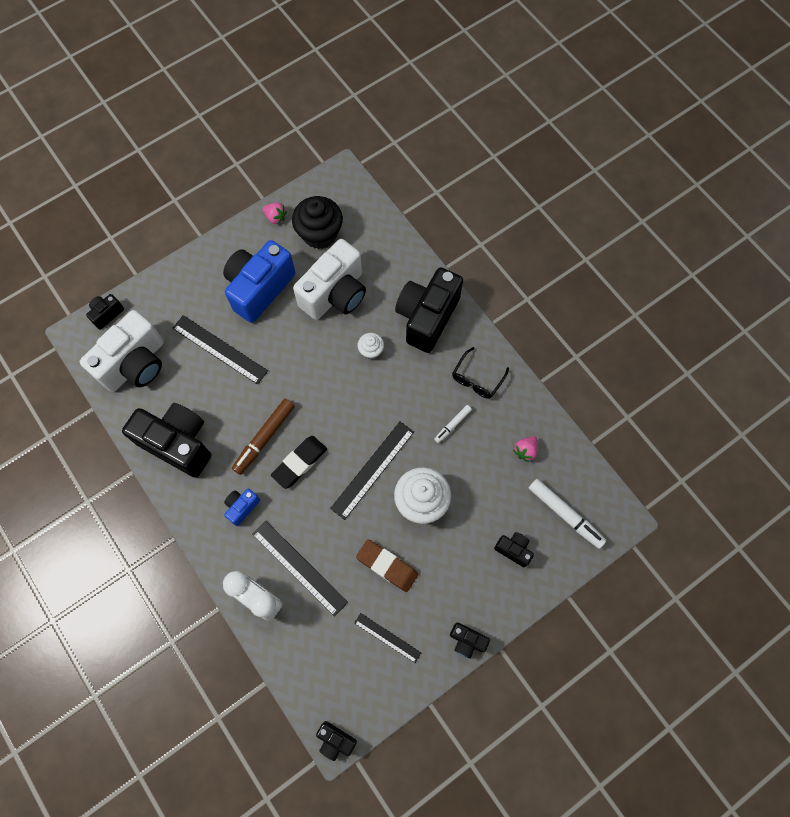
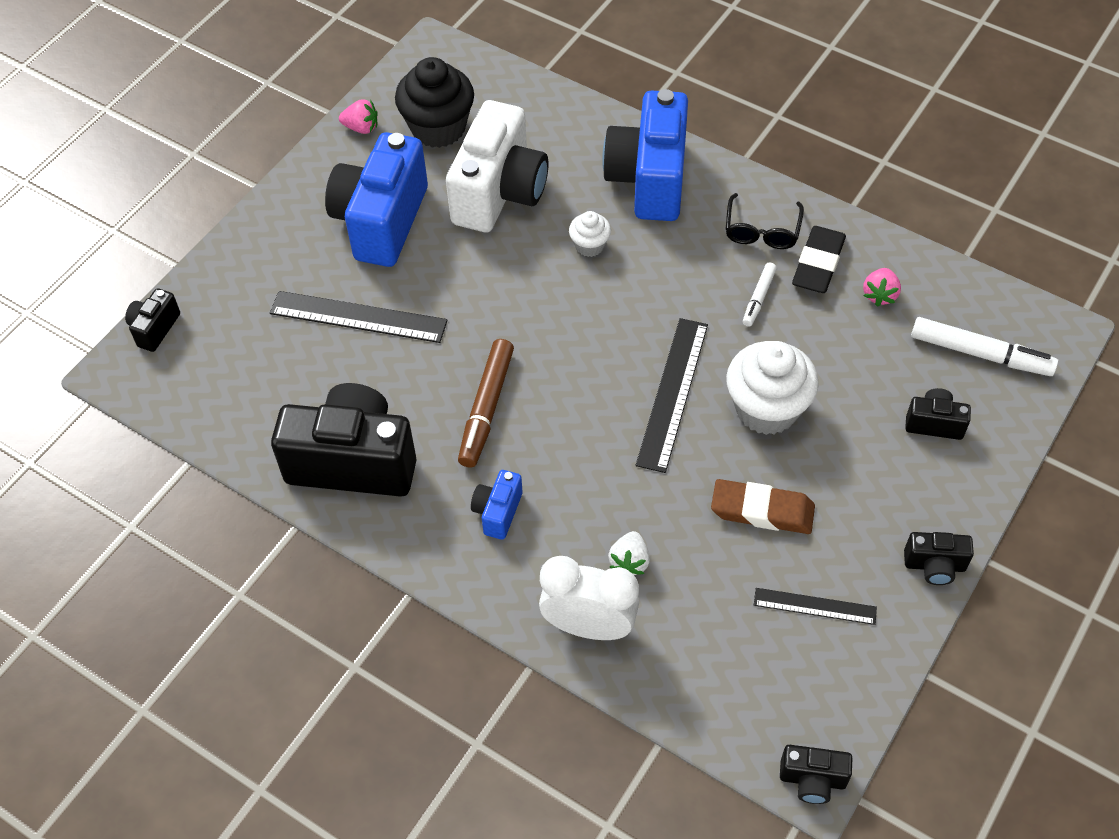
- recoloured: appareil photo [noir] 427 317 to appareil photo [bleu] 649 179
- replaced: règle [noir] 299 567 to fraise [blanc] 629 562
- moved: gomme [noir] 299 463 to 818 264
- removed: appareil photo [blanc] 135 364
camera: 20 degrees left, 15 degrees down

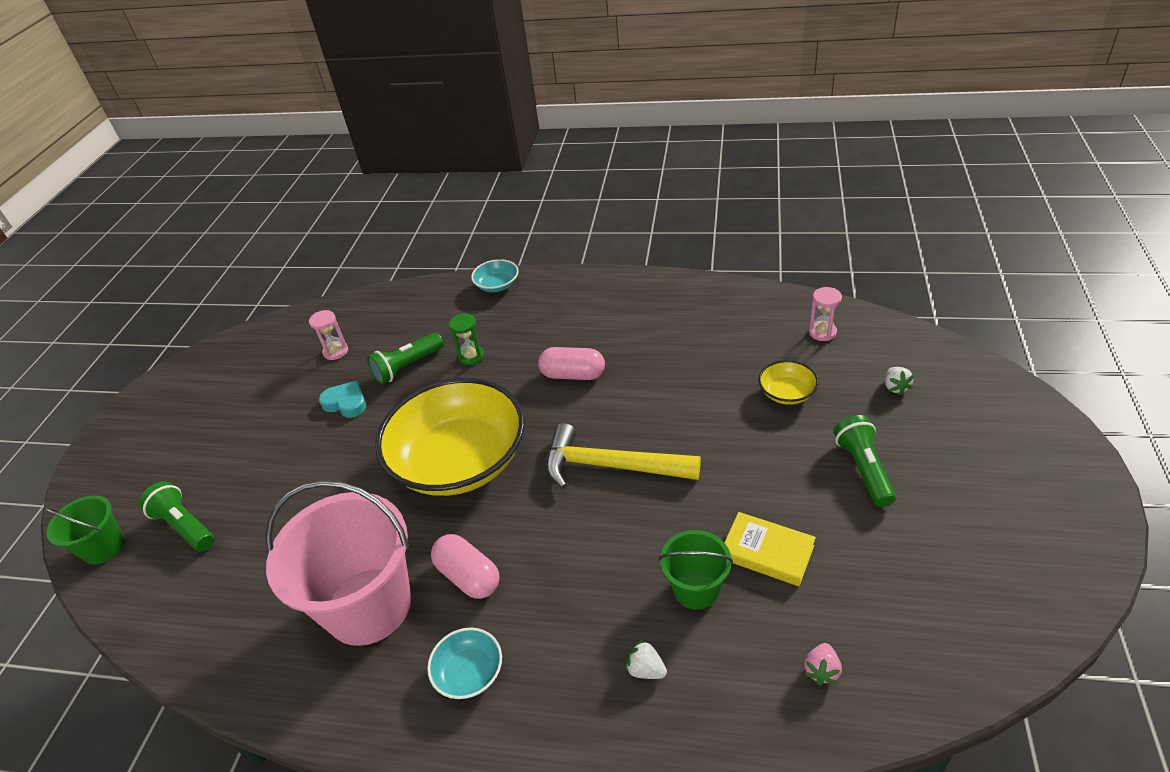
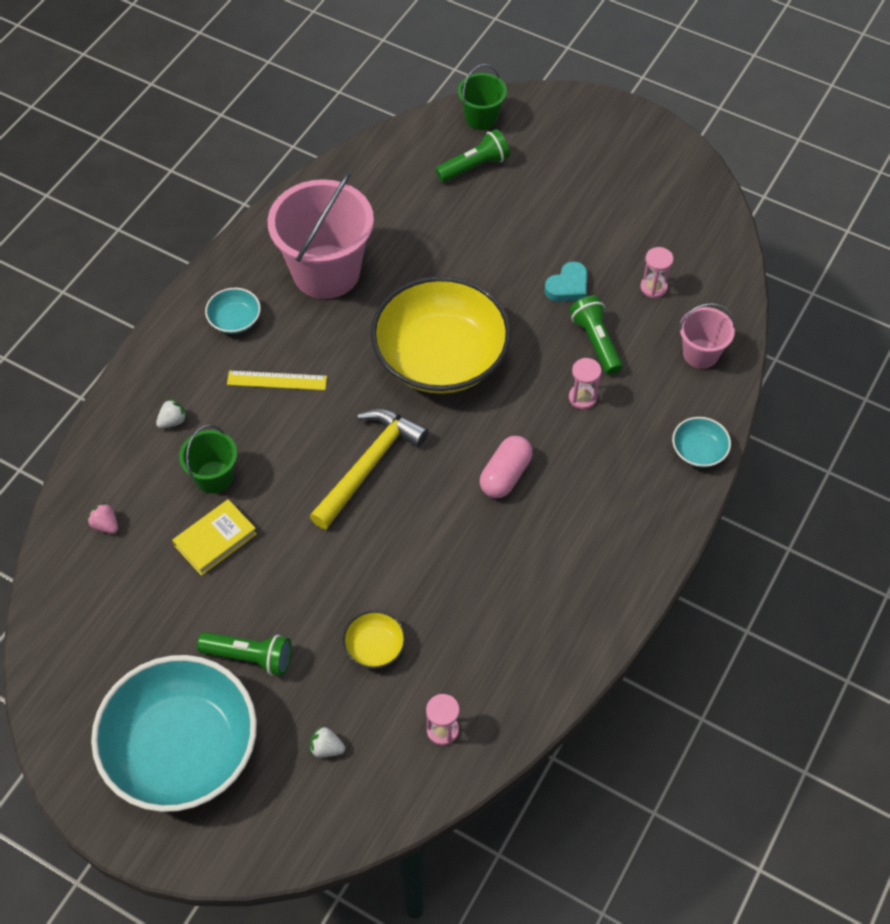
- added: bol [turquoise] 182 749
- added: règle [jaune] 277 380
- recoloured: sablier [vert] 471 356 to sablier [rose] 582 398
- added: seau [rose] 700 354
- removed: gélule [rose] 468 576
camera: 105 degrees right, 15 degrees up

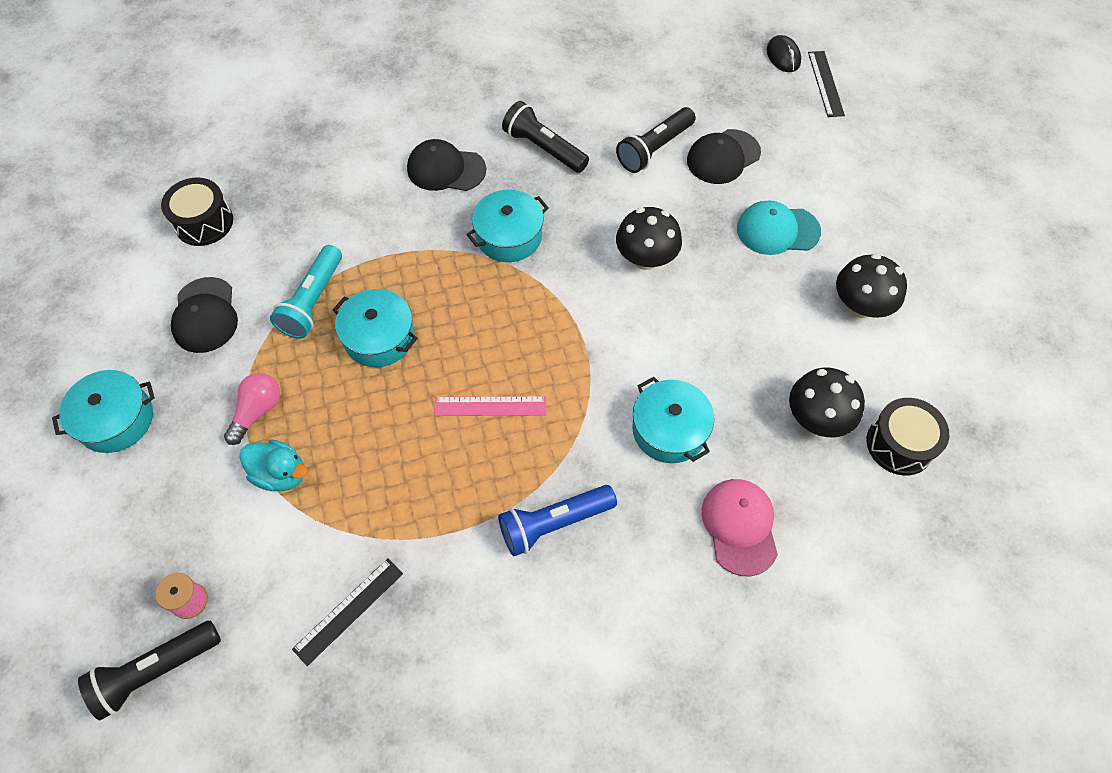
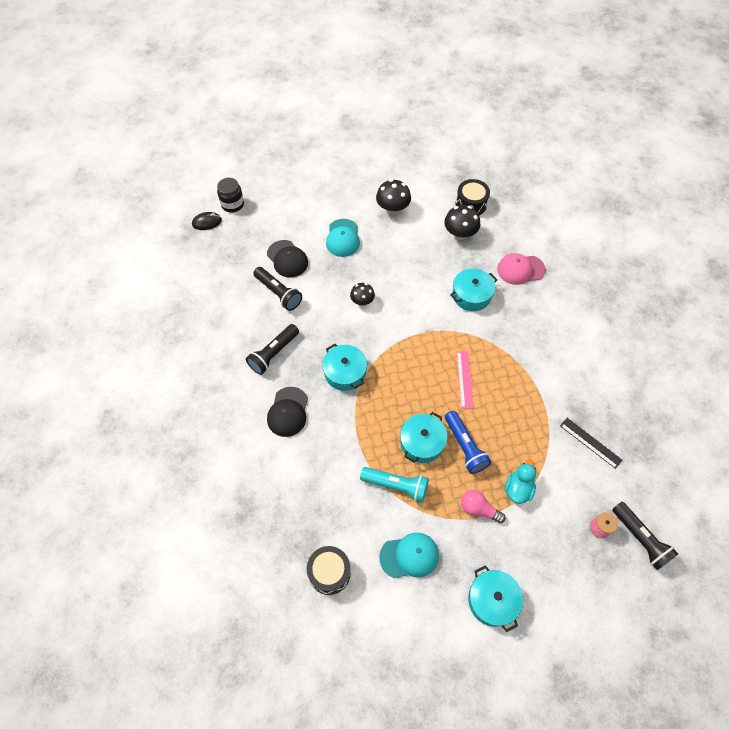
- replaced: règle [noir] 825 83 to bocal [noir] 232 204
- resized: champignon [noir] 646 258 = 362 301 x0.65
- recoloured: casquette [noir] 205 315 to casquette [turquoise] 409 556
- moved: lampe de poche [bleu] 554 523 to 465 447
camera: 90 degrees left, 0 degrees up

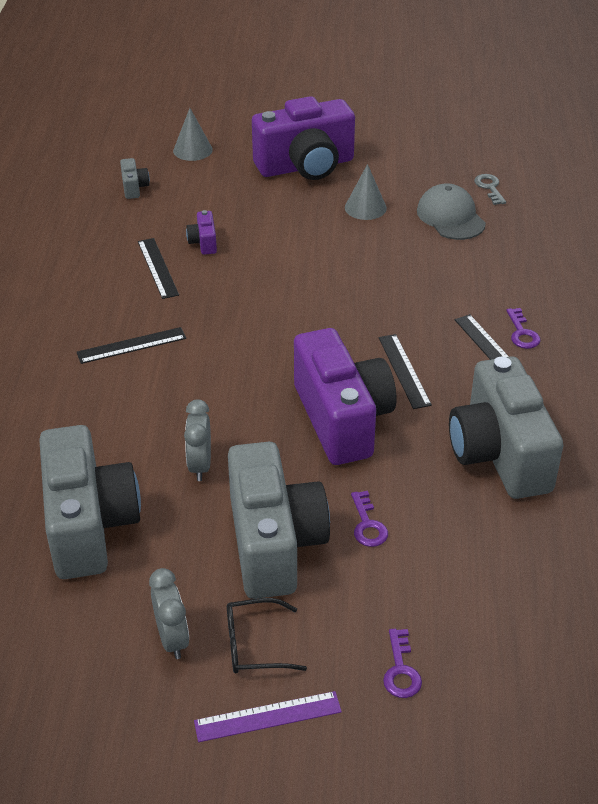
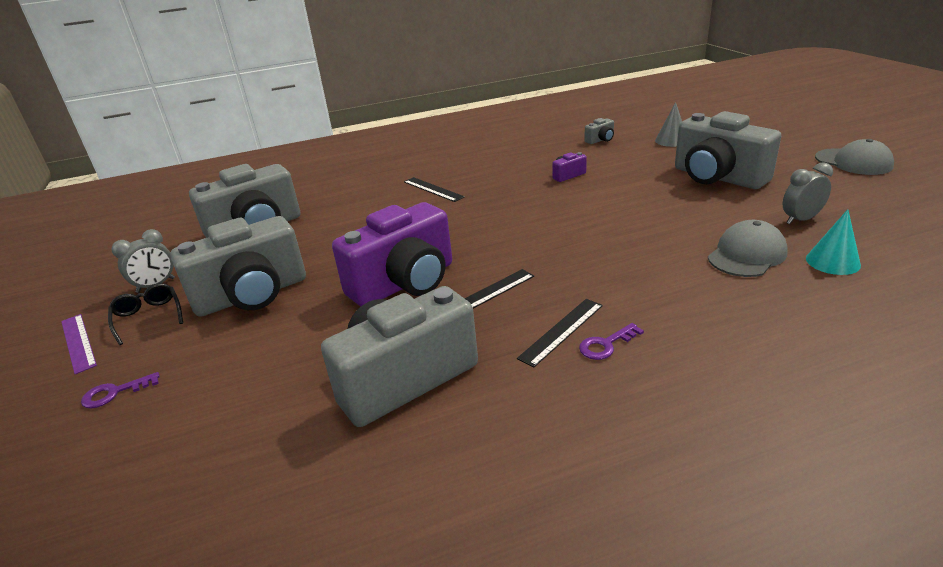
- recoloured: appareil photo [violet] 306 166 to appareil photo [gris] 717 177
- moved: réveil [gris] 200 465 to 800 219
- replaced: clé [gris] 490 188 to cône [turquoise] 832 261
- added: casquette [gris] 853 162
- removed: règle [noir] 158 268
- removed: cône [gris] 365 207
- removed: clé [violet] 367 524
camera: 70 degrees right, 10 degrees down

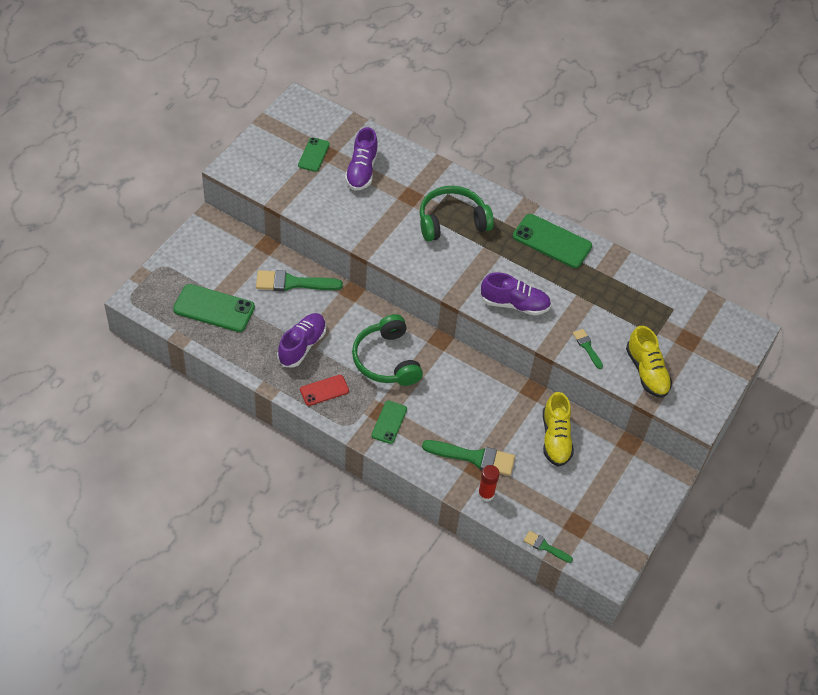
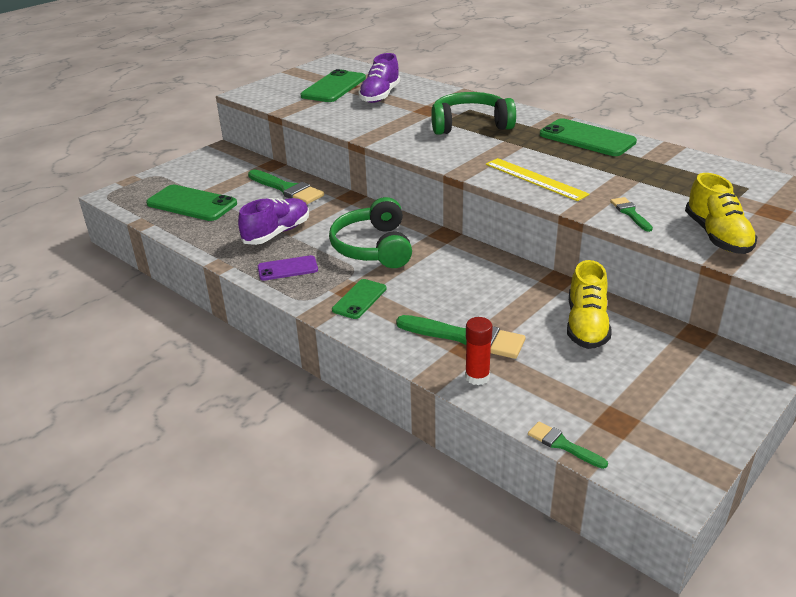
- turned: pinceau [vert] 293 283 = 287 189 150 degrees counterclockwise
- recoloured: téléphone [rouge] 324 390 to téléphone [violet] 287 268
- resized: téléphone [vert] 314 155 = 334 87 x1.71
- replaced: chaussure [violet] 514 304 to règle [jaune] 535 179
camera: 15 degrees right, 20 degrees down

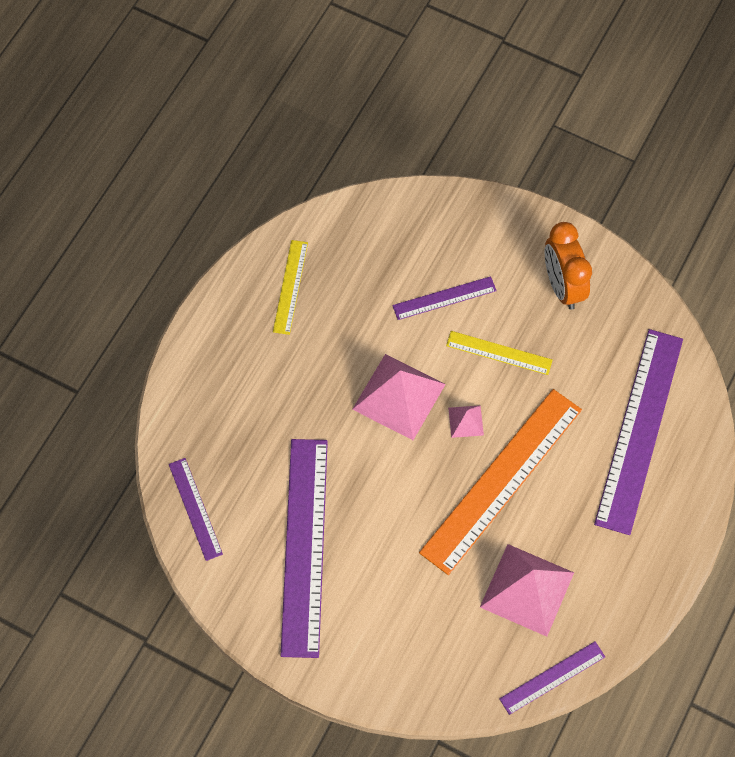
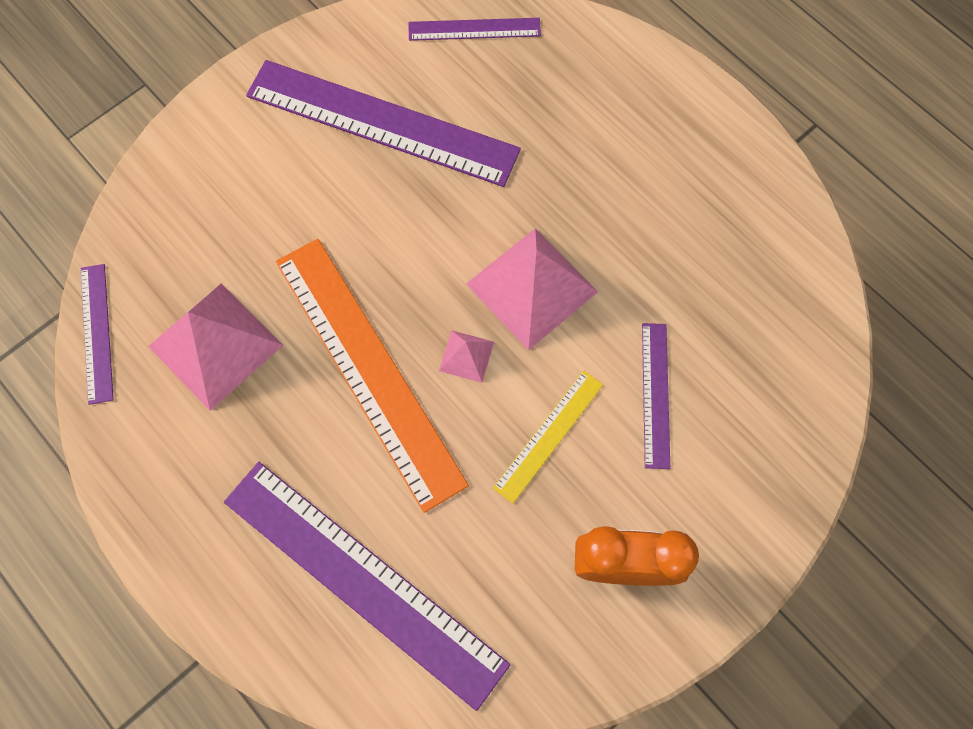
- removed: règle [jaune] 290 287
camera: 110 degrees right, 5 degrees up

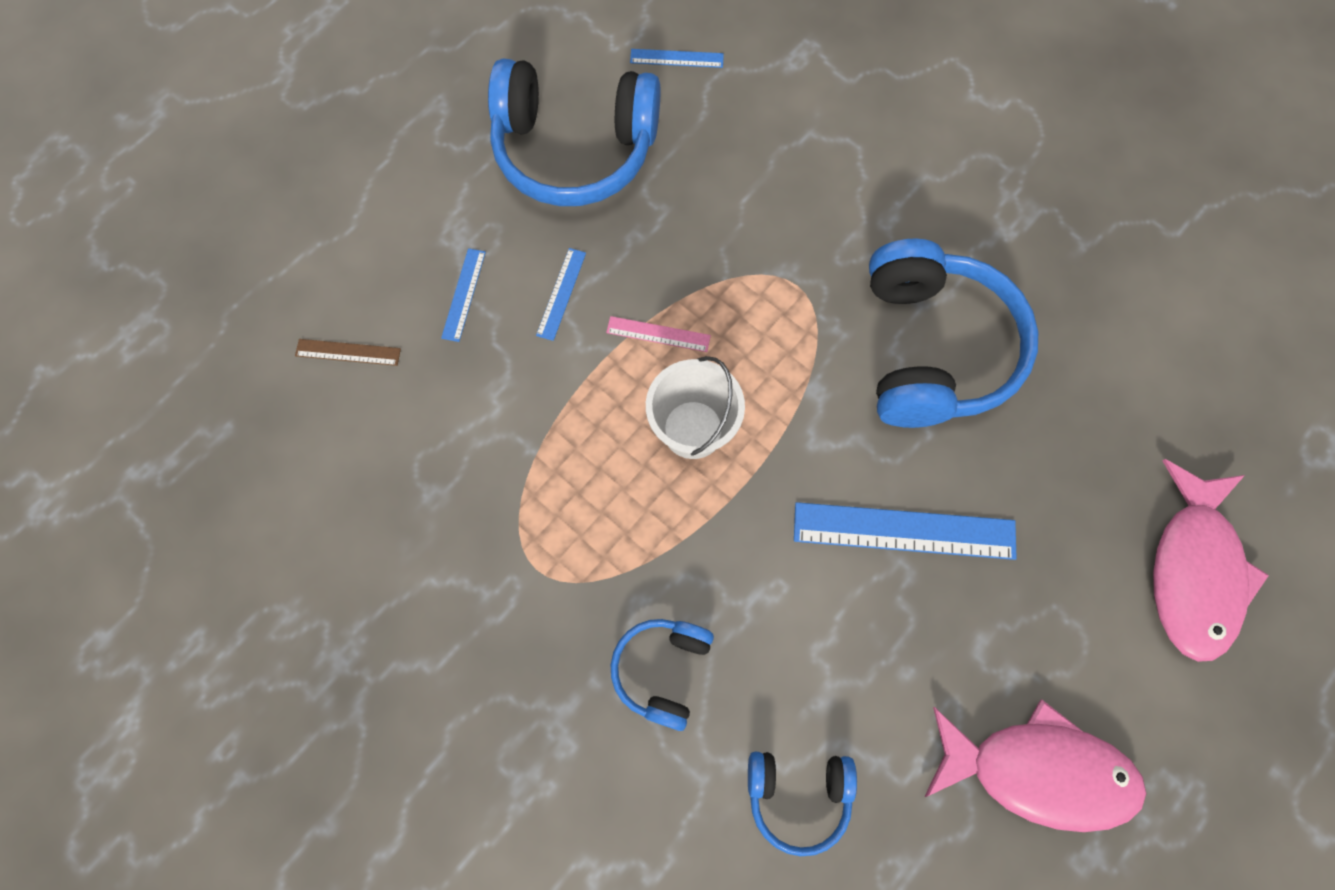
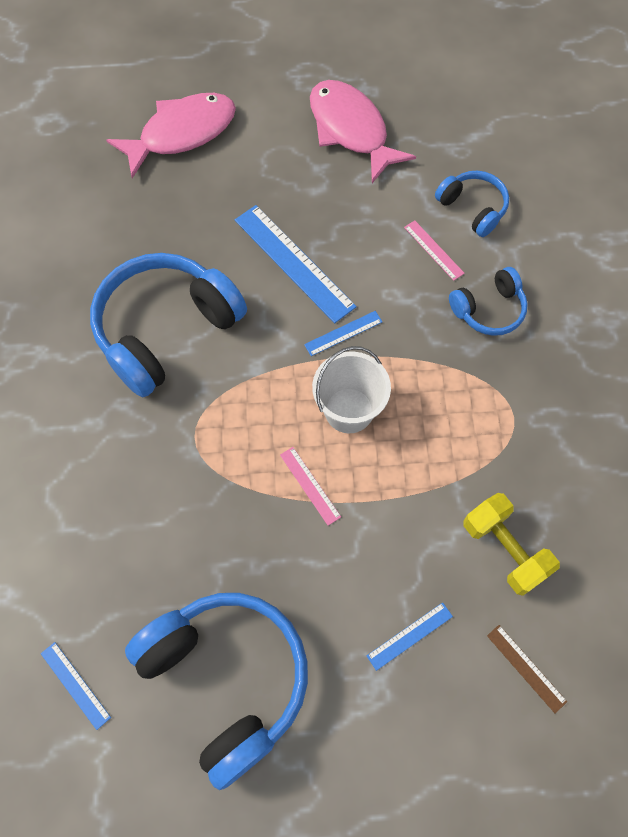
- moved: règle [bleu] 561 294 to 343 333
- added: règle [rose] 433 250
- added: haltère [jaune] 504 549
camera: 135 degrees left, 5 degrees down

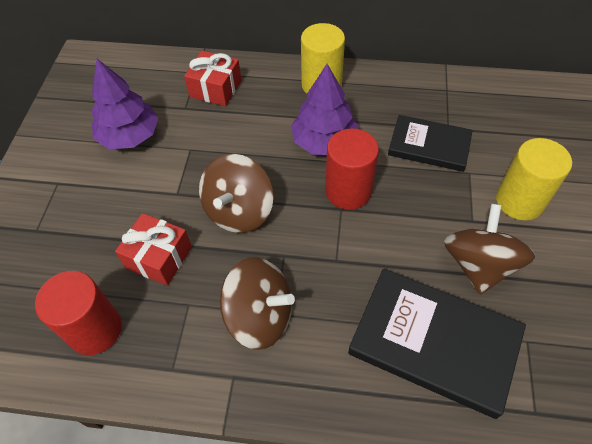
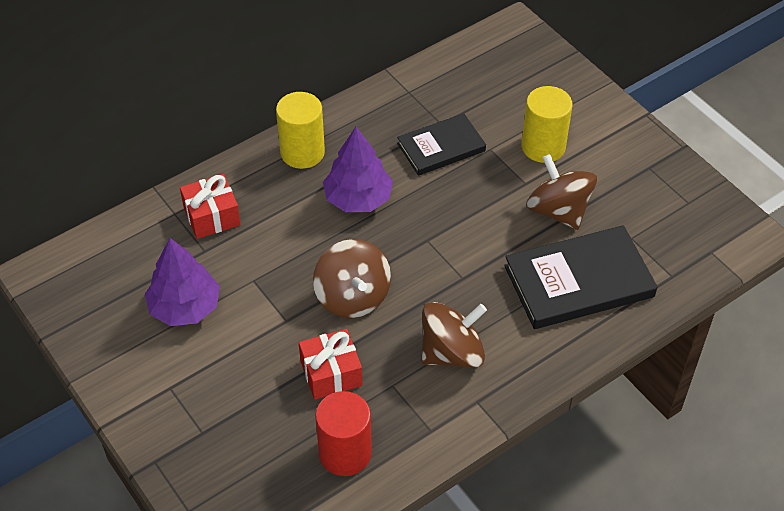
- removed: cylindre [rouge] 348 191
camera: 45 degrees left, 5 degrees down

